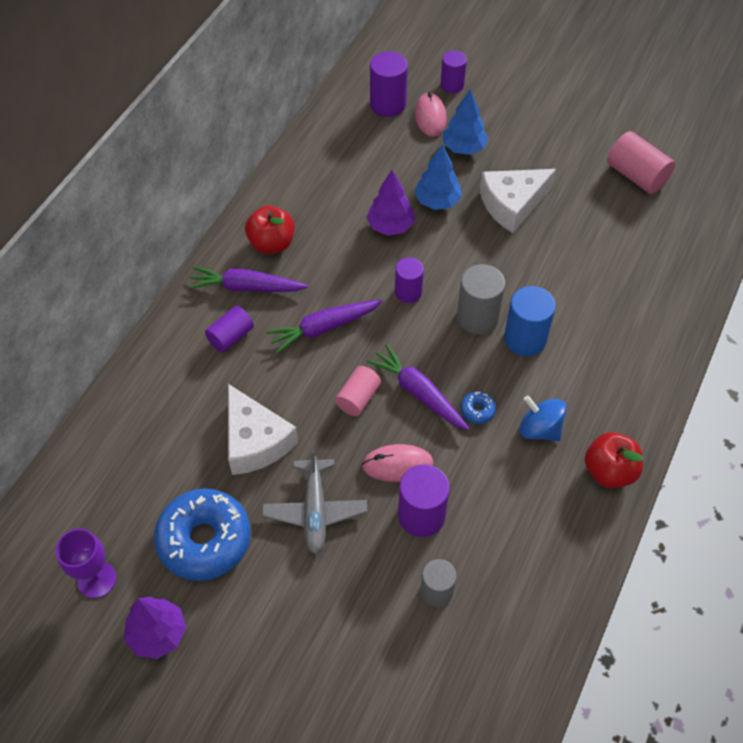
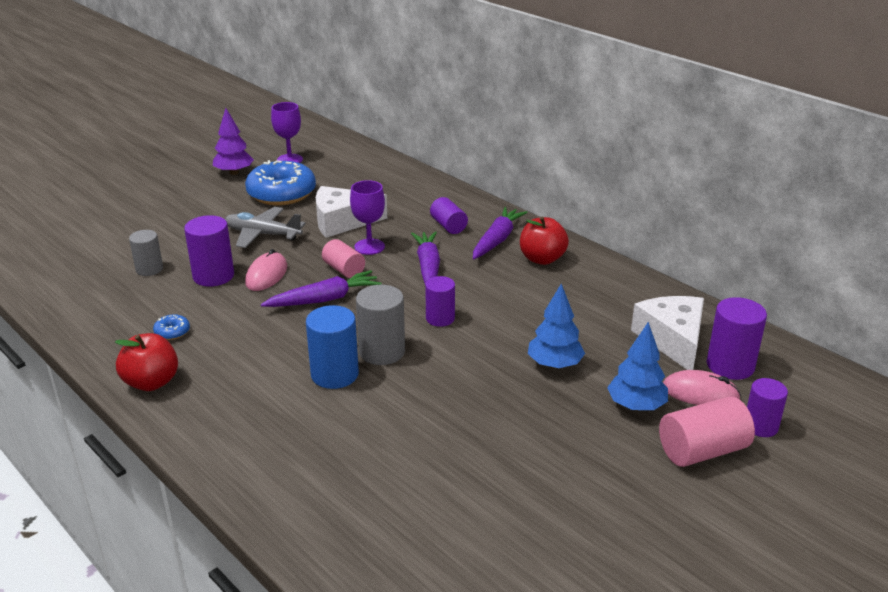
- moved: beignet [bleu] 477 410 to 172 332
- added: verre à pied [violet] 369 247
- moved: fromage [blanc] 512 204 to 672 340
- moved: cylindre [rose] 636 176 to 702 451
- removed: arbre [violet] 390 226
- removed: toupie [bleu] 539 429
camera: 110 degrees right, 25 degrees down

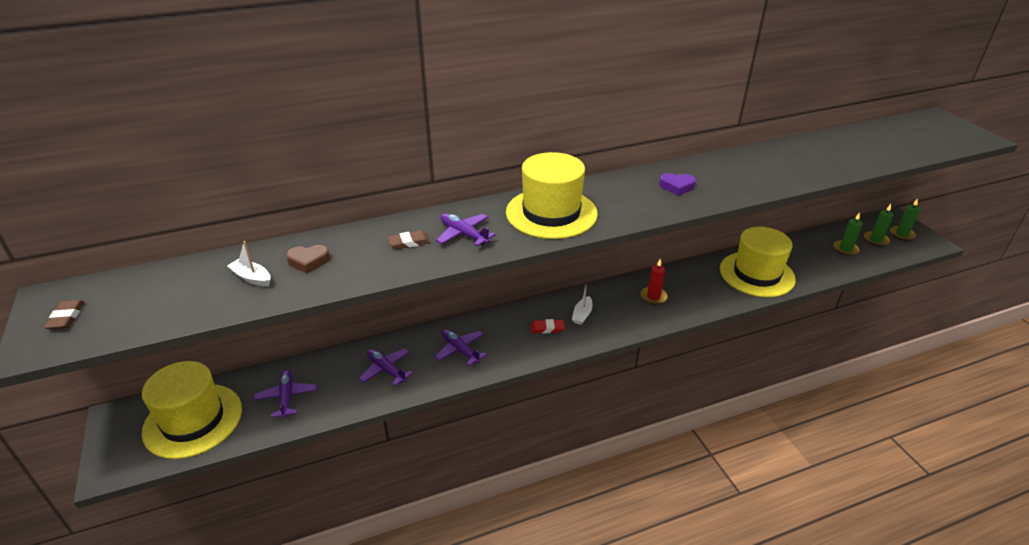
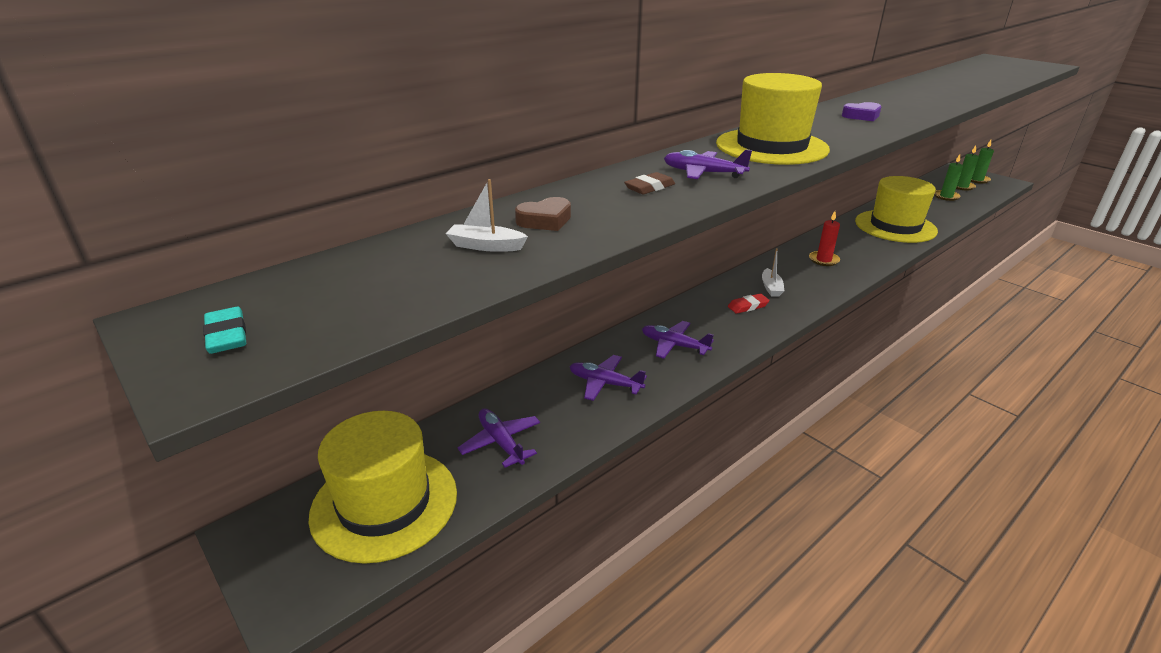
- recoloured: gomme [marron] 66 317 to gomme [turquoise] 227 335
camera: 20 degrees left, 5 degrees down

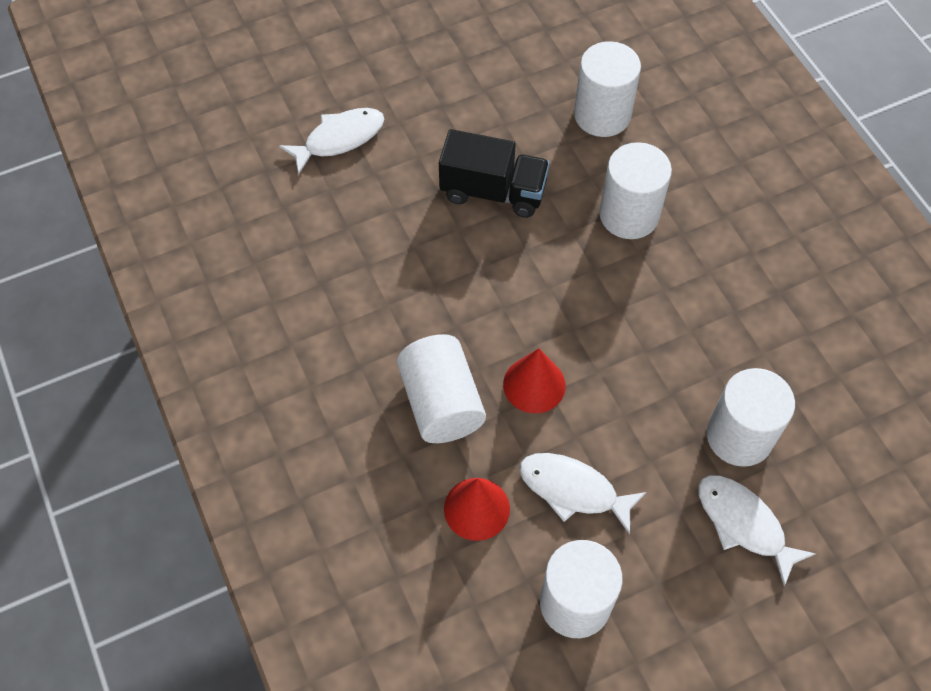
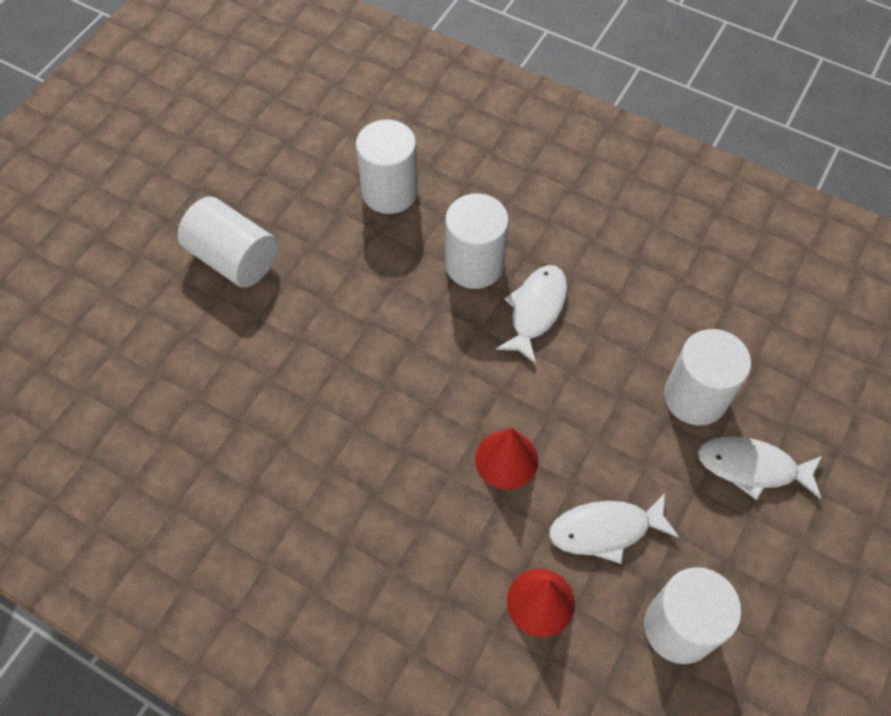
- moved: cylindre [blanc] 441 403 to 233 258
- moved: poisson [blanc] 339 139 to 536 311
- removed: camion [noir] 493 191
camera: 35 degrees left, 0 degrees up

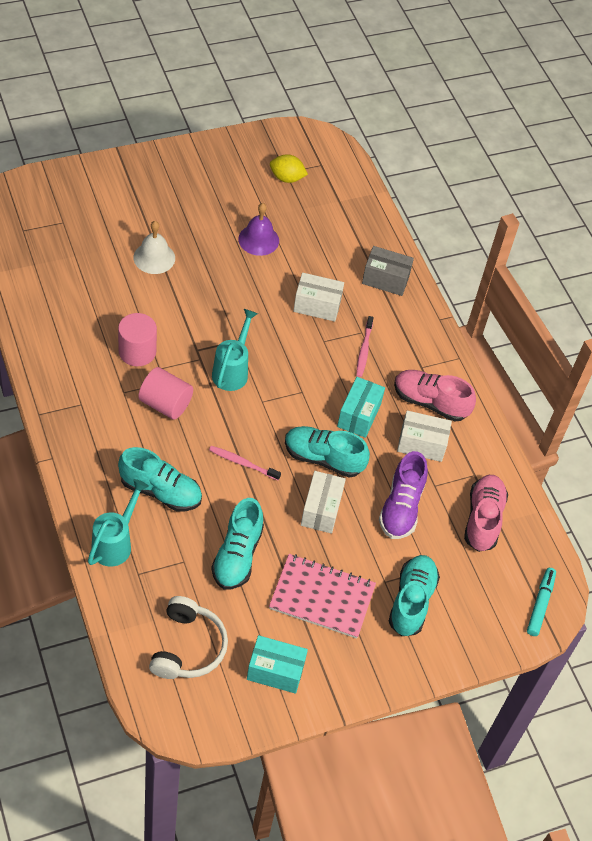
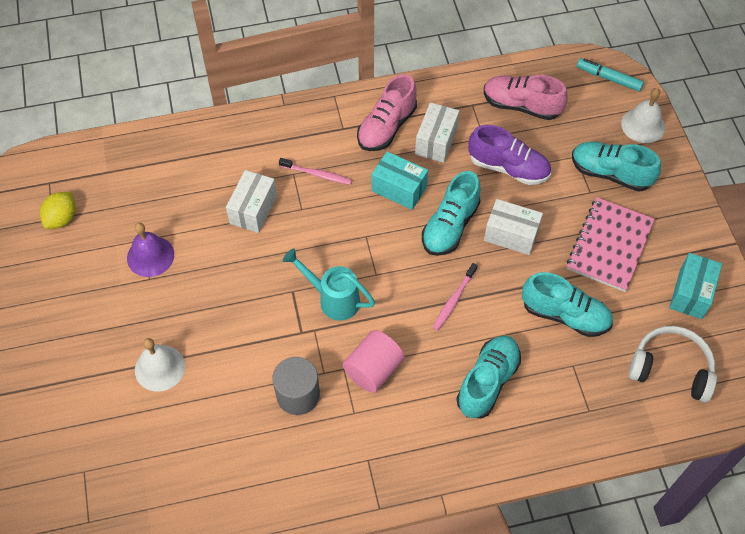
- recoloured: cylindre [rose] 137 351 to cylindre [gris] 298 395
- added: cloche [blanc] 643 125
- removed: arrosoir [turquoise] 115 542
- removed: boîte [gris] 385 279
camera: 75 degrees left, 5 degrees up

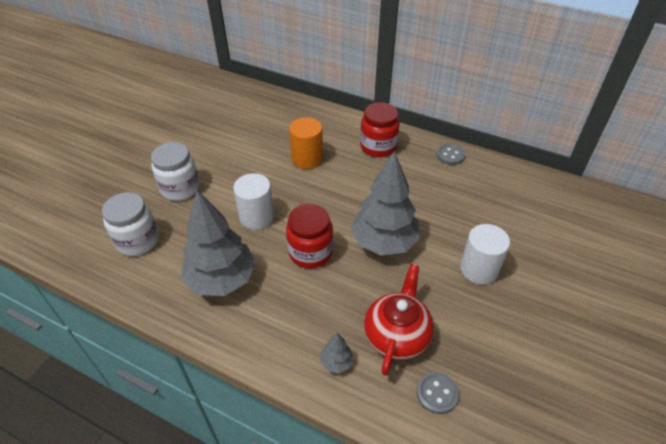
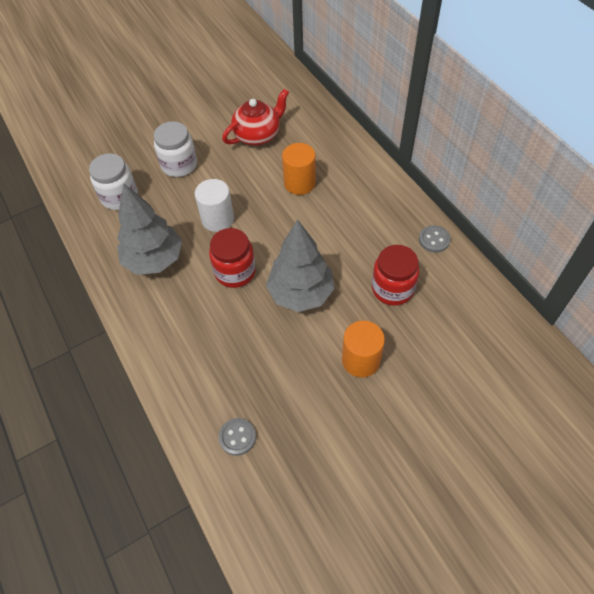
- moved: théière [rouge] 397 335 to 258 135
- recoloured: cylindre [blanc] 479 269 to cylindre [orange] 361 360
- moved: bocal [rouge] 378 147 to 392 289
- removed: arbre [gris] 336 362
camera: 35 degrees right, 10 degrees up

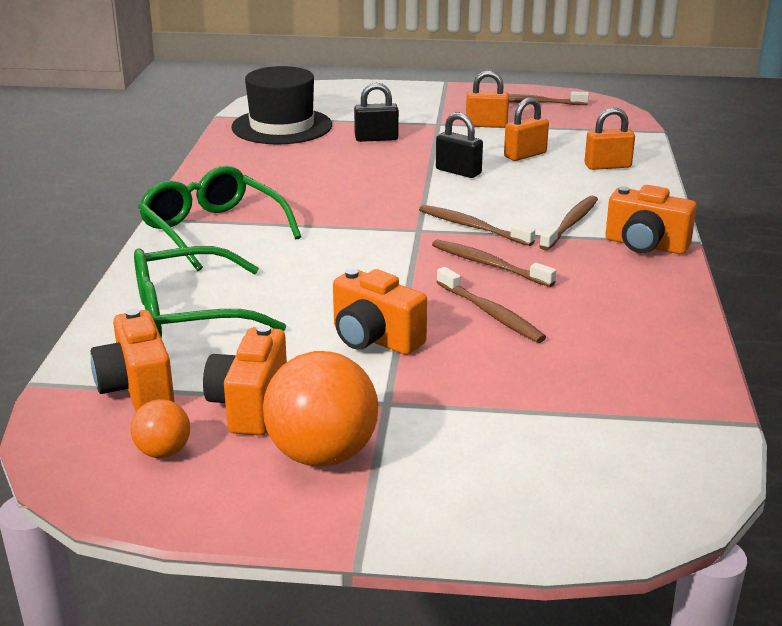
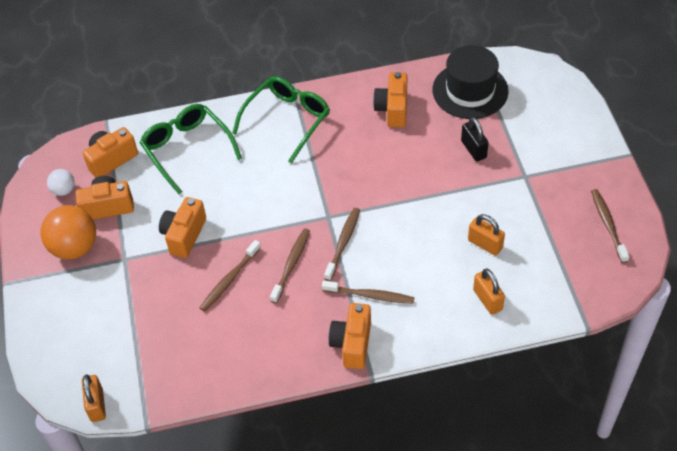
- recoloured: balle [orange] 163 452 to balle [blanc] 64 190
- moved: cadenas [orange] 486 125 to 97 405
- added: appareil photo [orange] 393 109
- removed: cadenas [noir] 458 171
camera: 75 degrees right, 25 degrees up

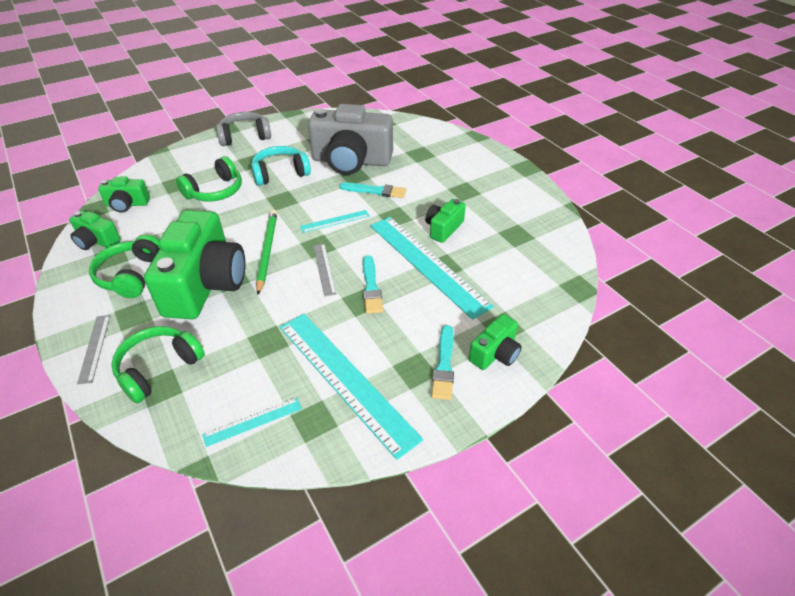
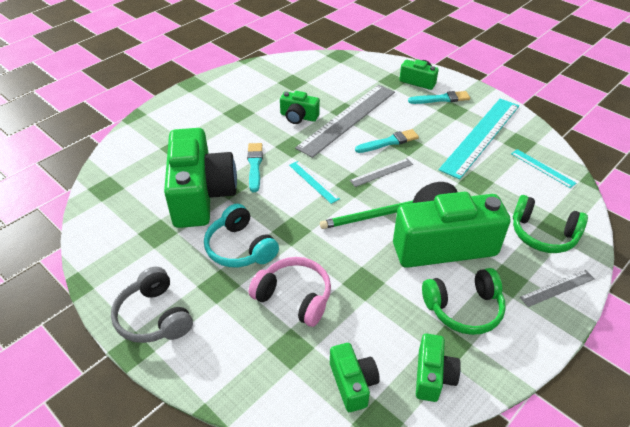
- recoloured: appareil photo [gris] 351 161 to appareil photo [vert] 201 194
- recoloured: casque audio [vert] 215 191 to casque audio [rose] 294 297
- recoloured: règle [turquoise] 427 264 to règle [gris] 347 119
camera: 105 degrees left, 0 degrees up

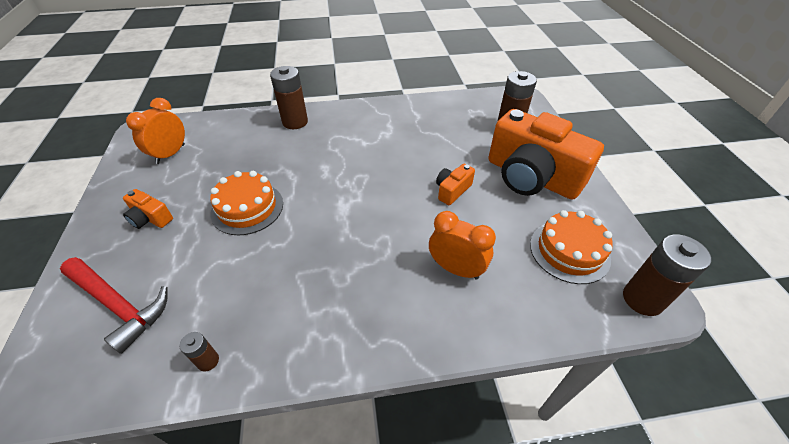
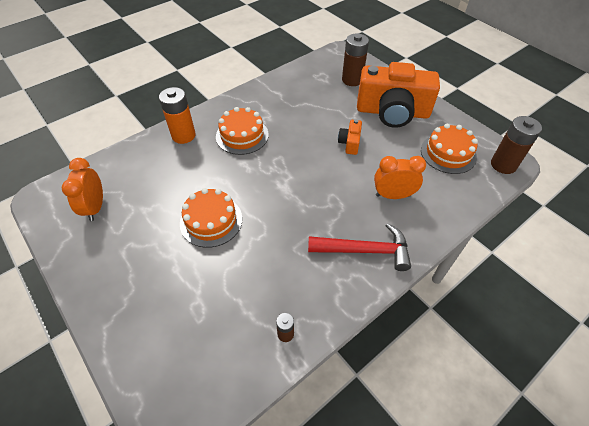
- recoloured: pile [marron] 295 122 to pile [orange] 183 135
- added: gâteau [orange] 242 135
- moved: marteau [rouge] 119 305 to 365 250
- removed: appareil photo [orange] 150 218
camera: 30 degrees left, 5 degrees up

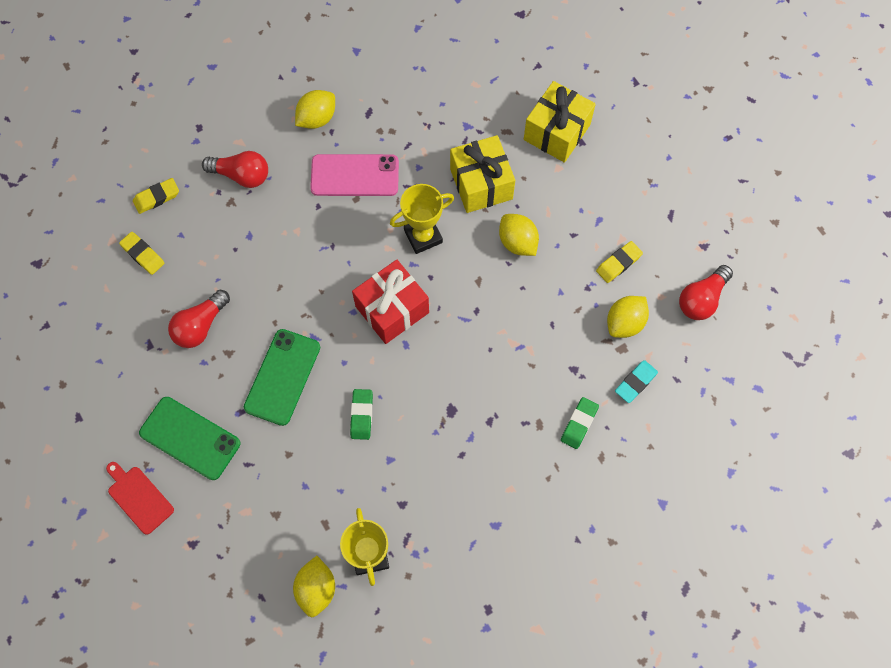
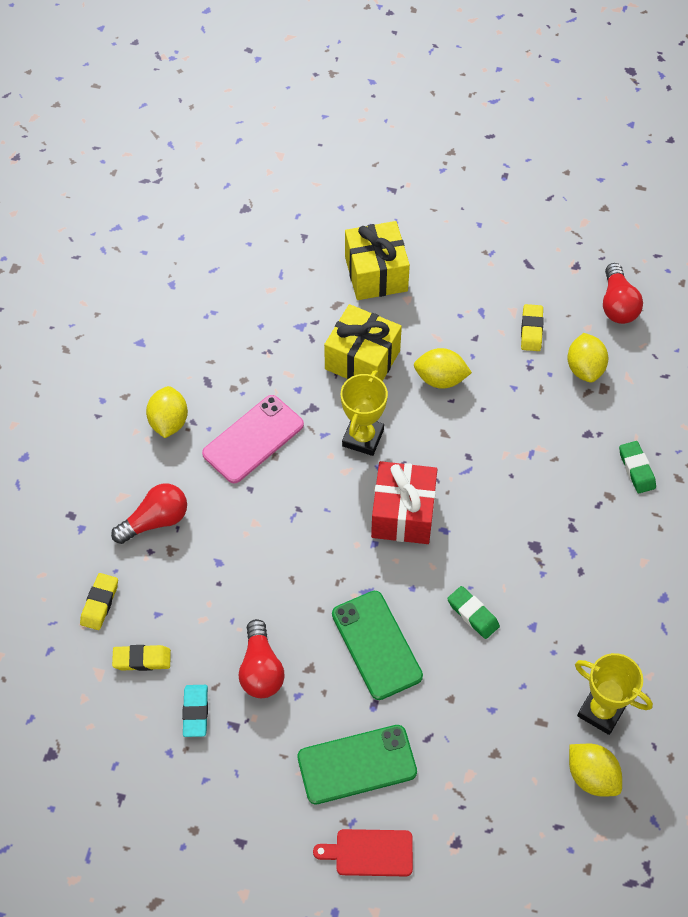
- moved: gomme [turquoise] 635 382 to 195 712
camera: 45 degrees left, 10 degrees down

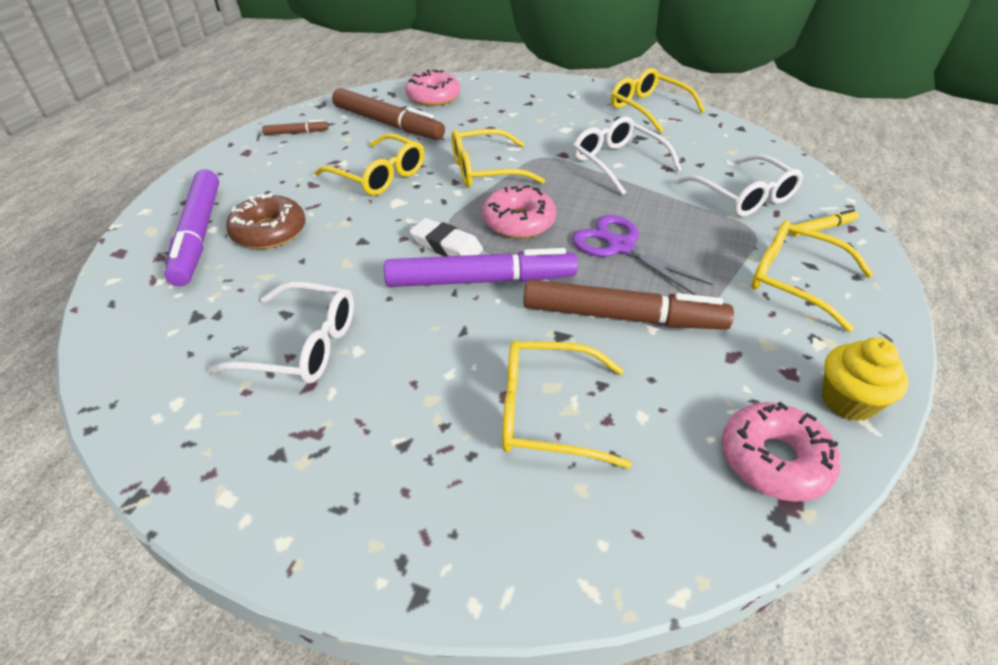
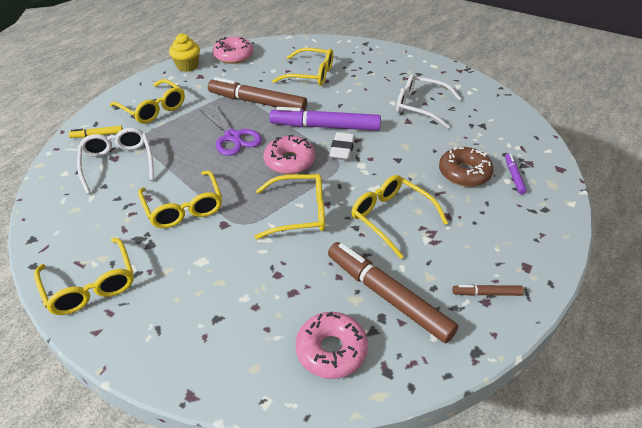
- recoloured: lunettes [blanc] 618 163 to lunettes [jaune] 183 207
- turned: gomme [blanc] 446 246 = 342 149 60 degrees clockwise
- resized: feutre [violet] 199 234 = 514 176 x0.46
camera: 170 degrees left, 0 degrees up

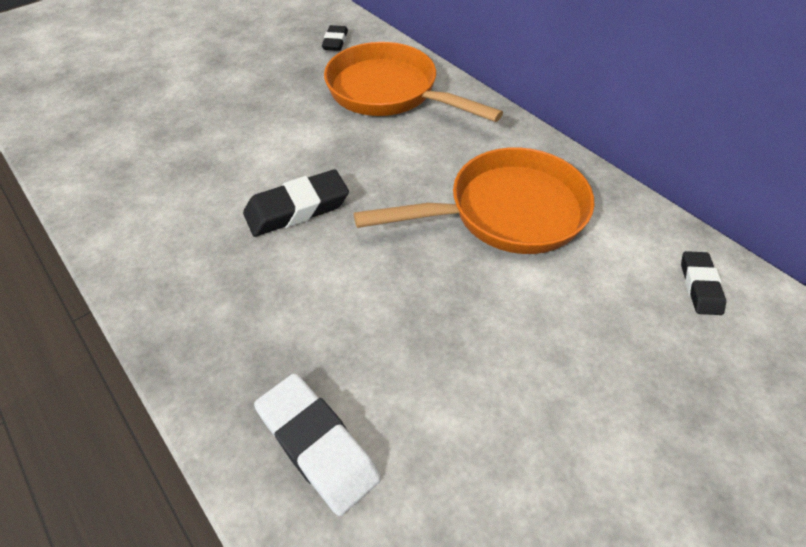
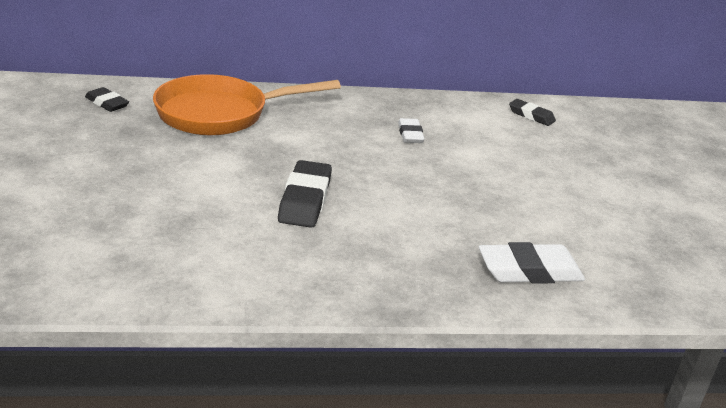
- replaced: poêle [orange] 506 212 to gomme [blanc] 410 134
camera: 60 degrees left, 20 degrees down

